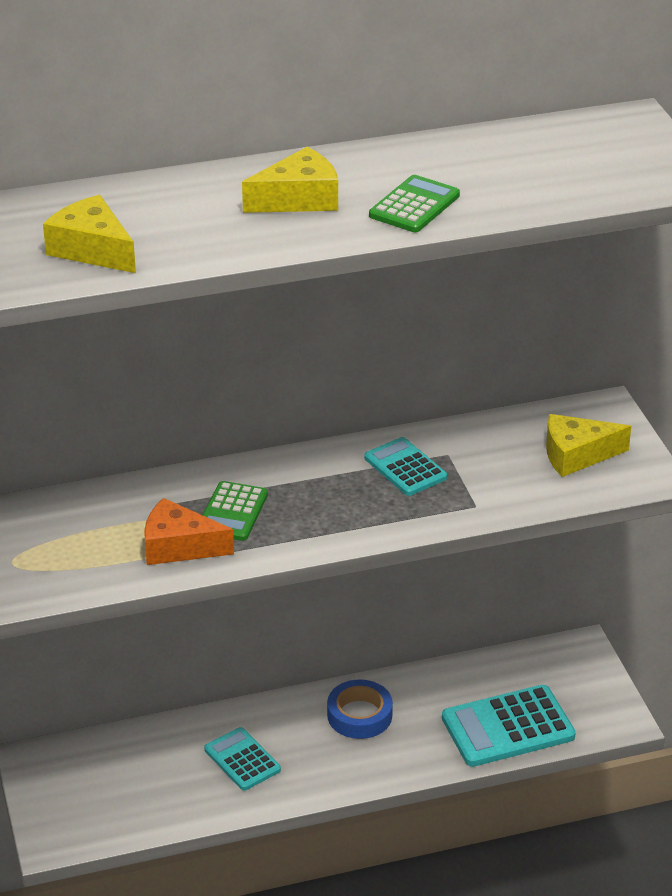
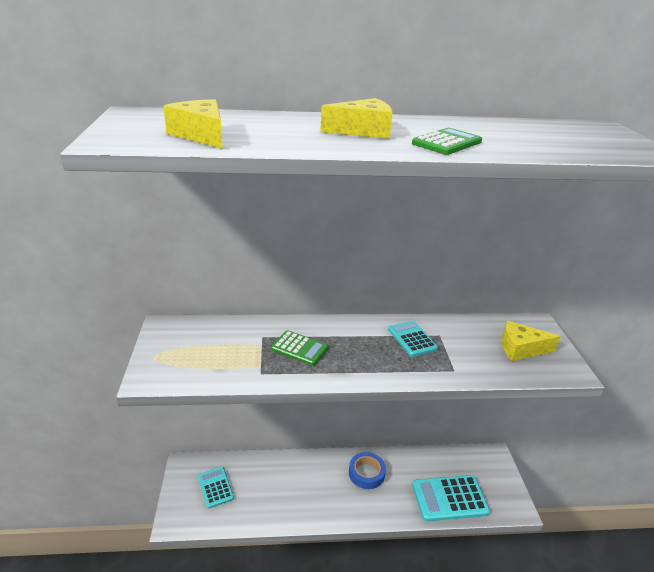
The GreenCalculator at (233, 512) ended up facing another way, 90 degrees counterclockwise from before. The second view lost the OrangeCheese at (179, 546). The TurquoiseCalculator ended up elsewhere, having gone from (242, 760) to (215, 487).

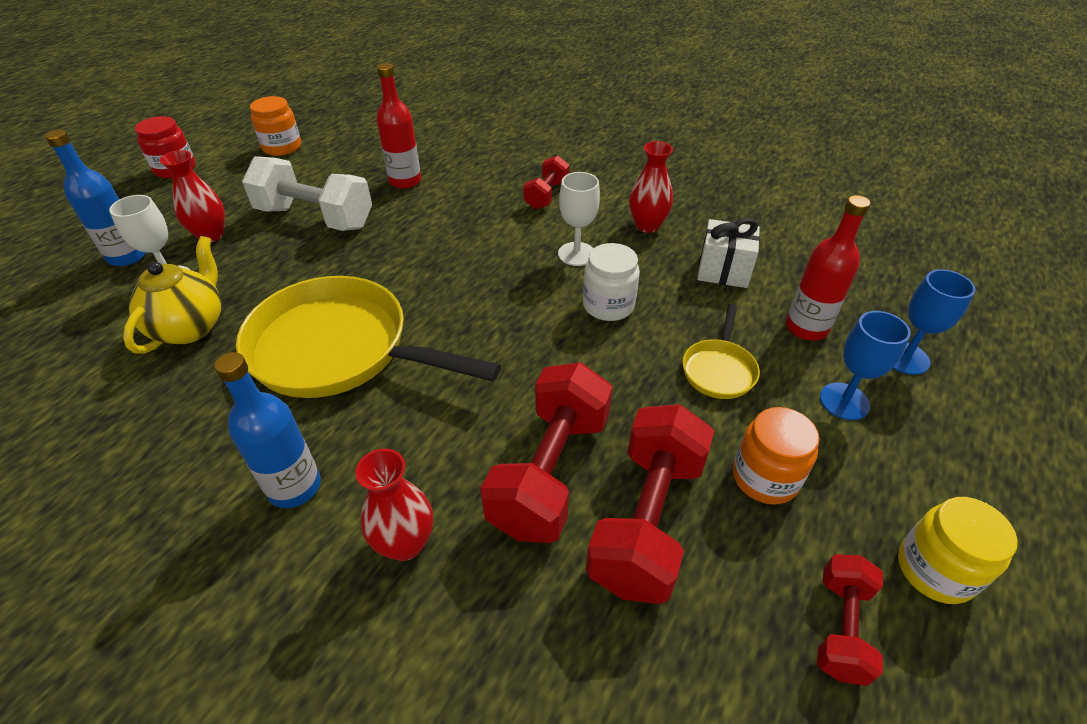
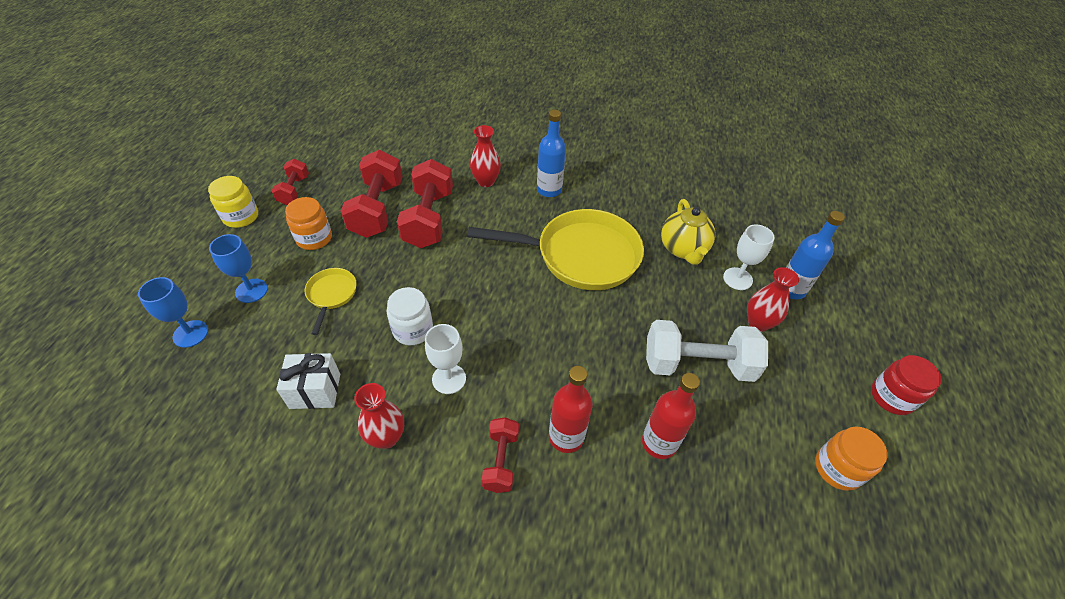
The RedBottle ended up elsewhere, having gone from (806, 328) to (566, 437).

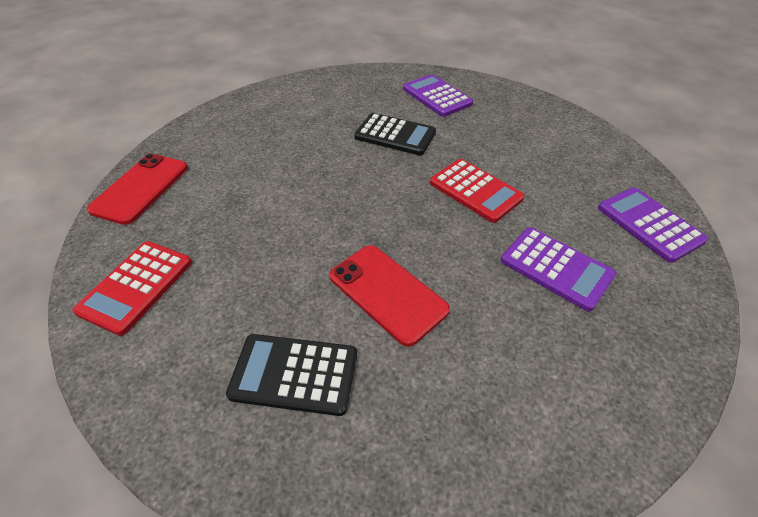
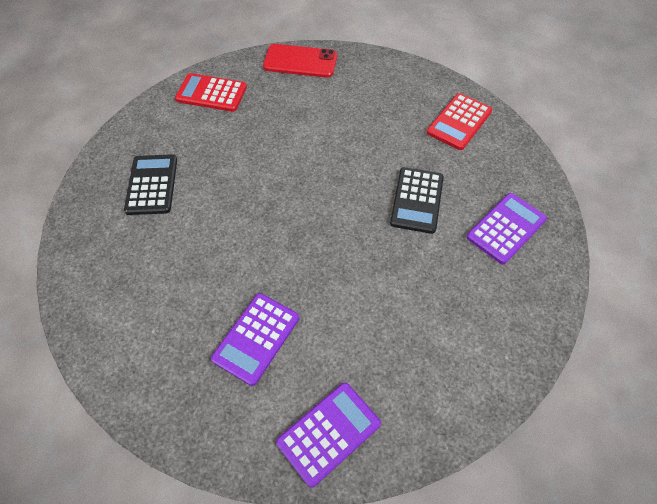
The RedCalculator ended up elsewhere, having gone from (475, 190) to (459, 122). The second view lost the RedPhone at (387, 293).

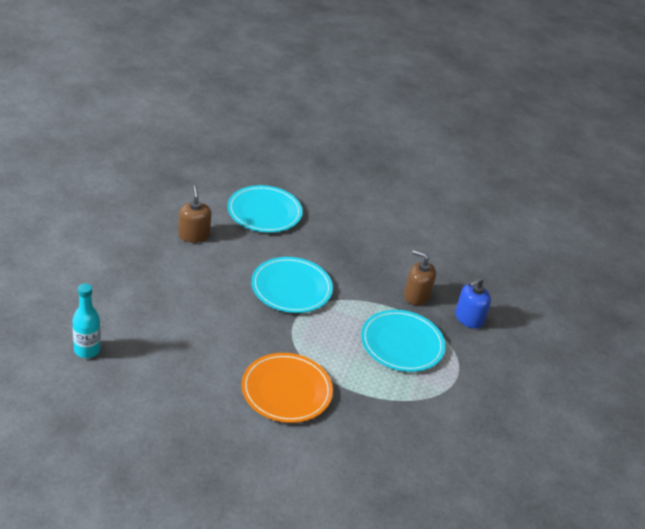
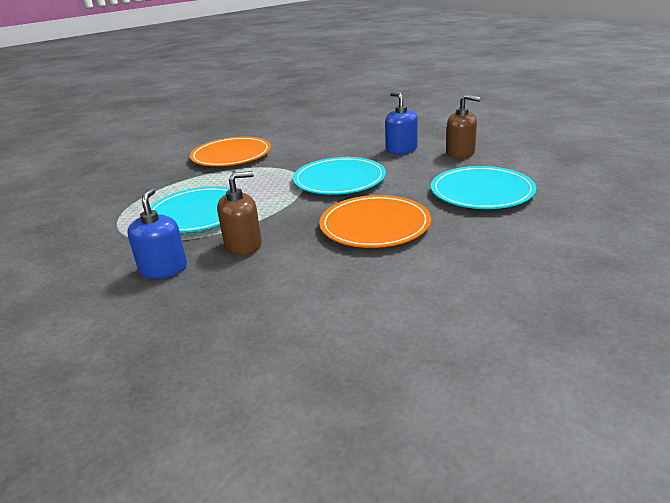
The second view lost the TurquoiseBottle at (87, 350). The second view gained the BlueSoapDispenser at (401, 149). The second view gained the OrangePlate at (375, 225).

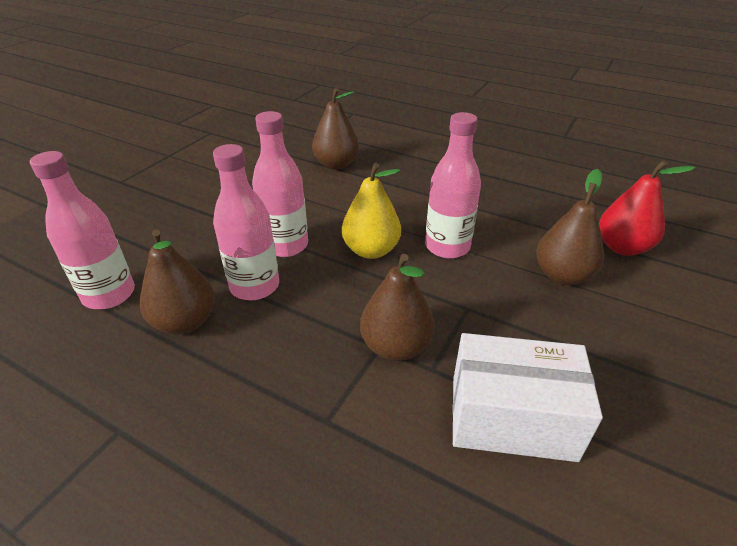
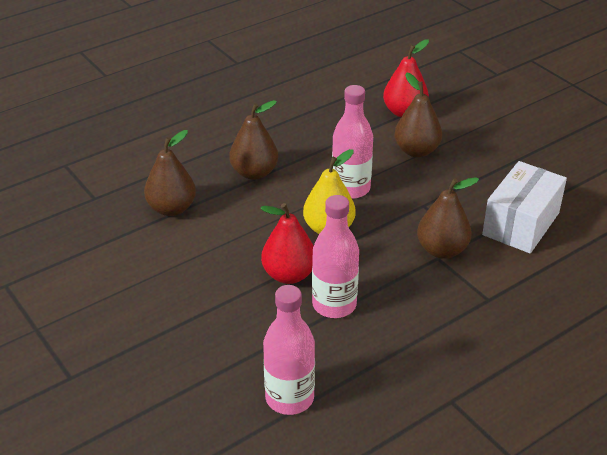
Where the PinkBottle stood at (286, 245), the RedPear came to stand at (289, 275). The BrownPear ended up elsewhere, having gone from (185, 322) to (254, 173).

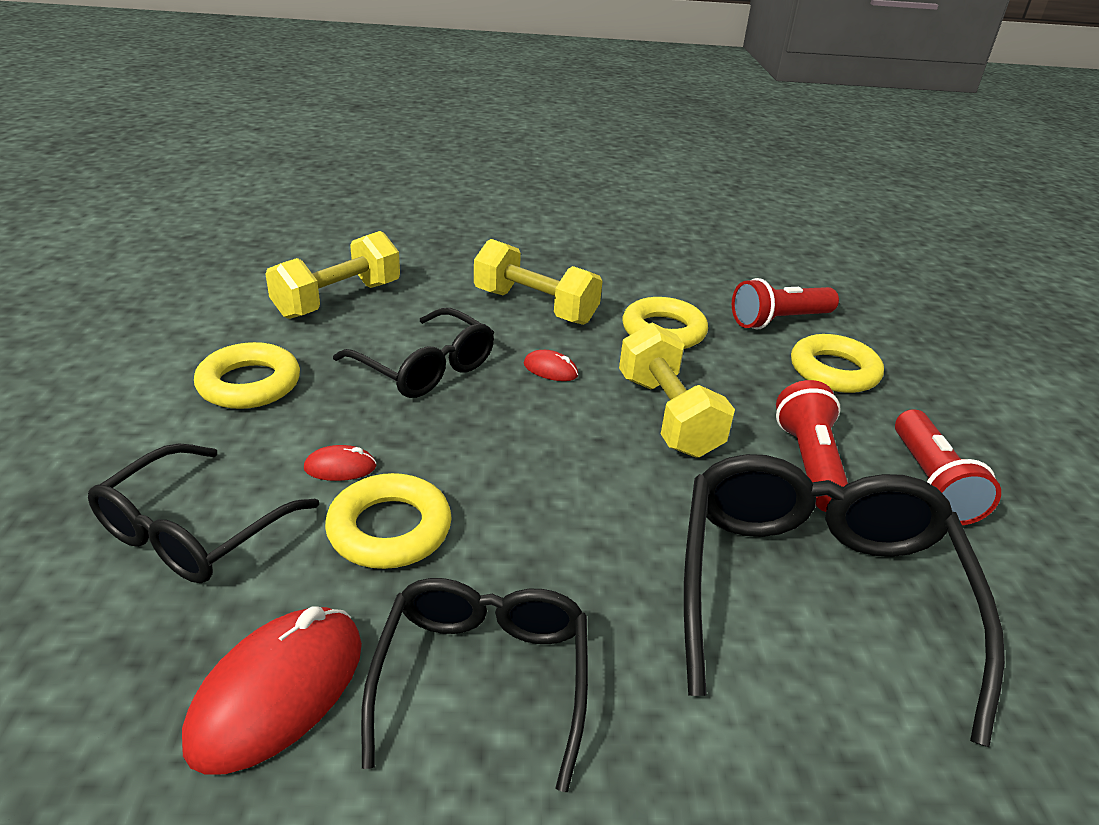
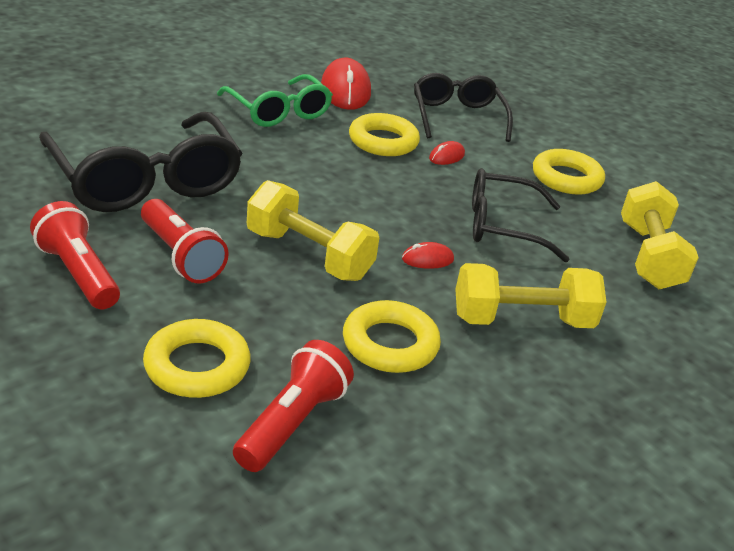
What was the BlackGlasses at (483, 677) turned into the GreenGlasses at (278, 111).

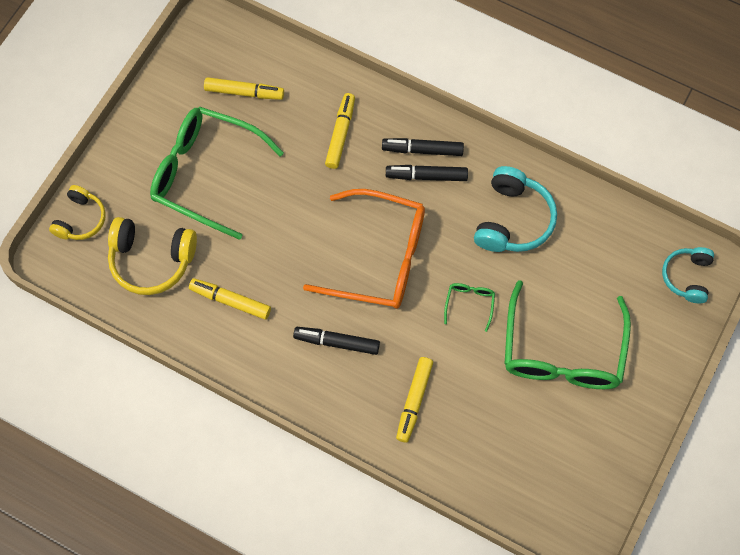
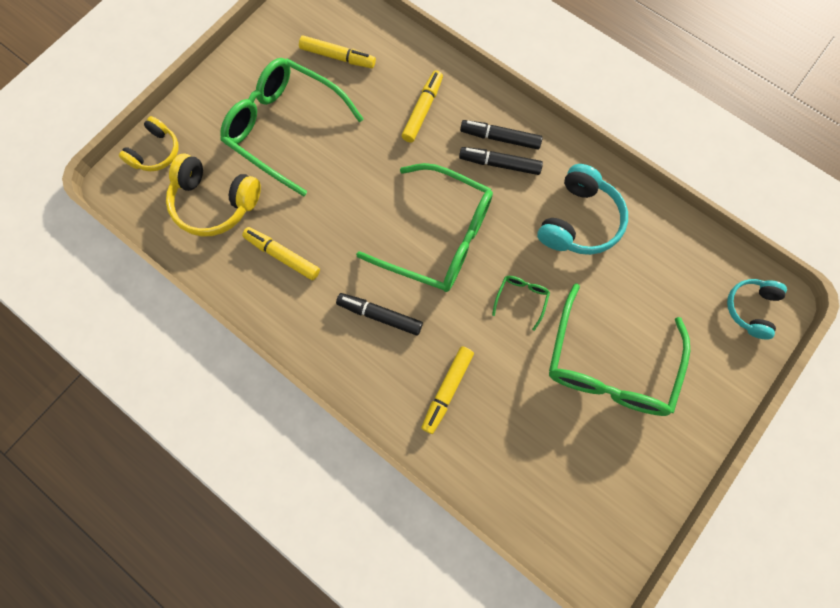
What was the OrangeGlasses at (379, 257) turned into the GreenGlasses at (438, 237).

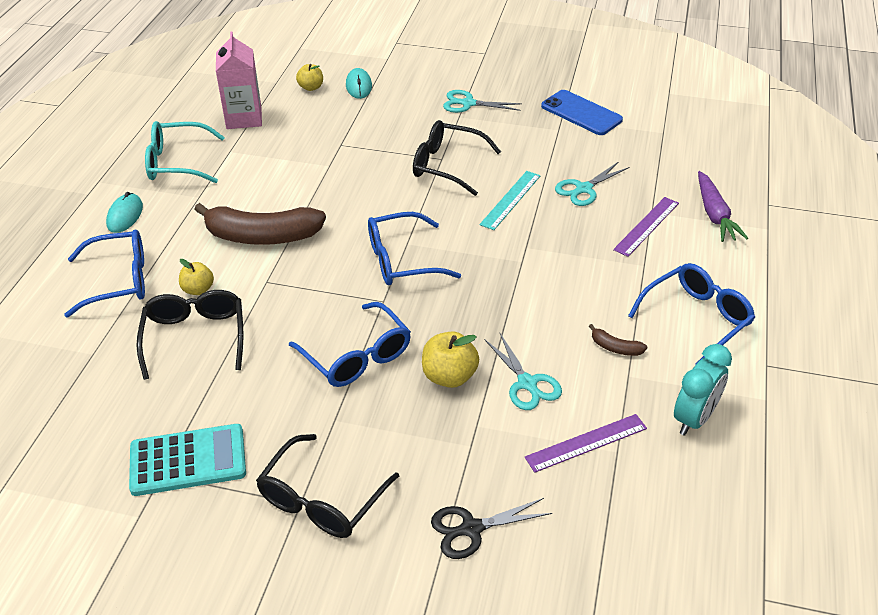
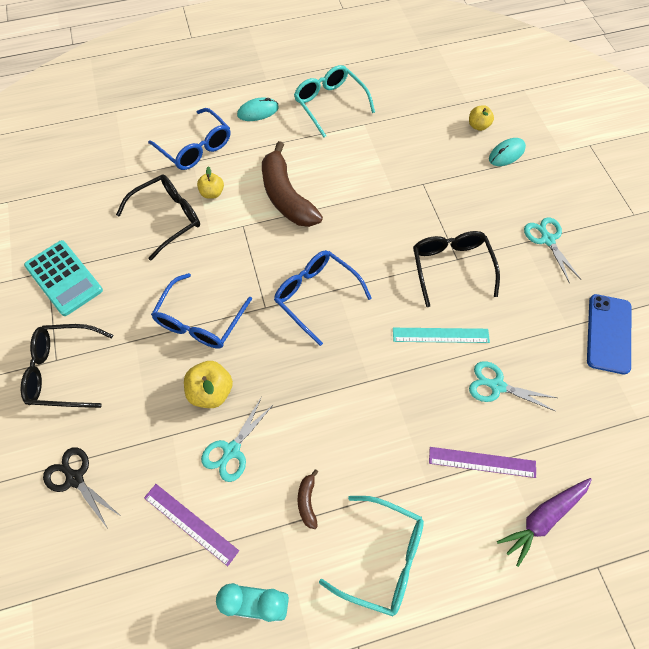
The second view lost the PinkCarton at (244, 118). What was the BlueGlasses at (696, 318) turned into the TurquoiseGlasses at (383, 557).

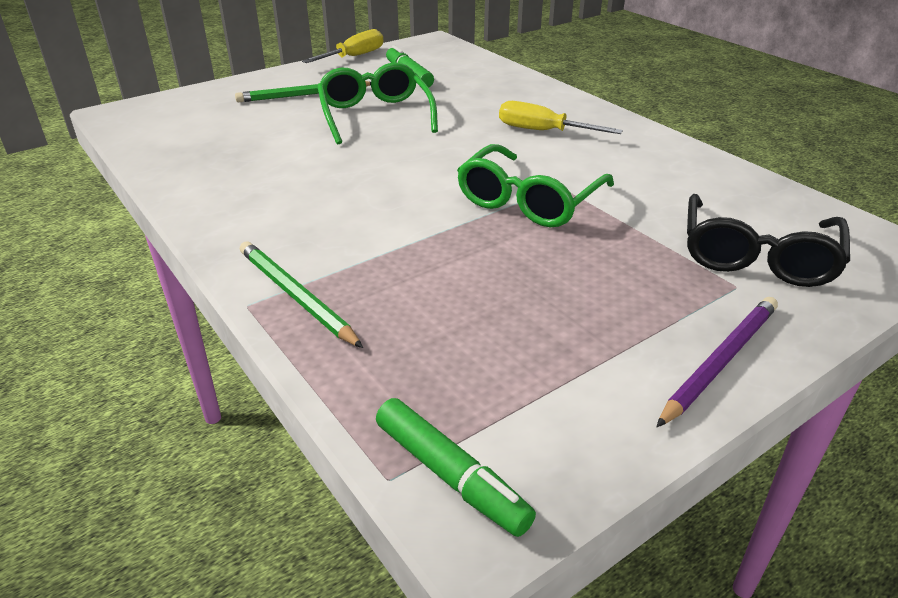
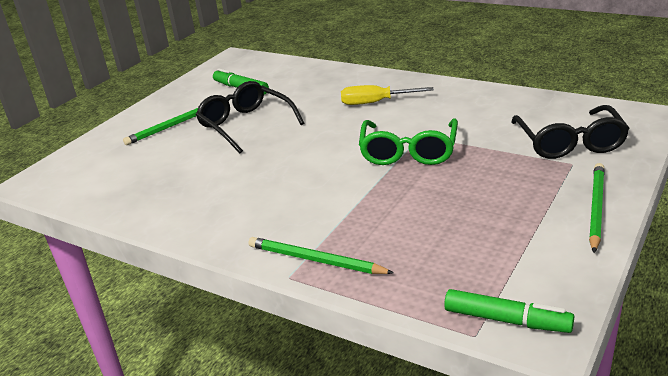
The second view lost the YellowScrewdriver at (353, 57). What was the GreenGlasses at (375, 115) turned into the BlackGlasses at (245, 125). What was the PurplePencil at (720, 361) turned into the GreenPencil at (596, 208).

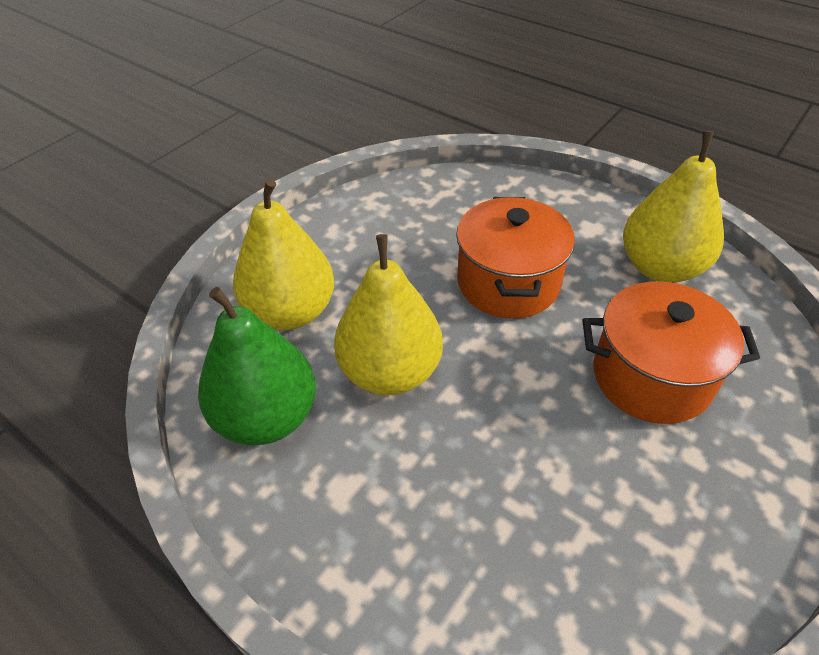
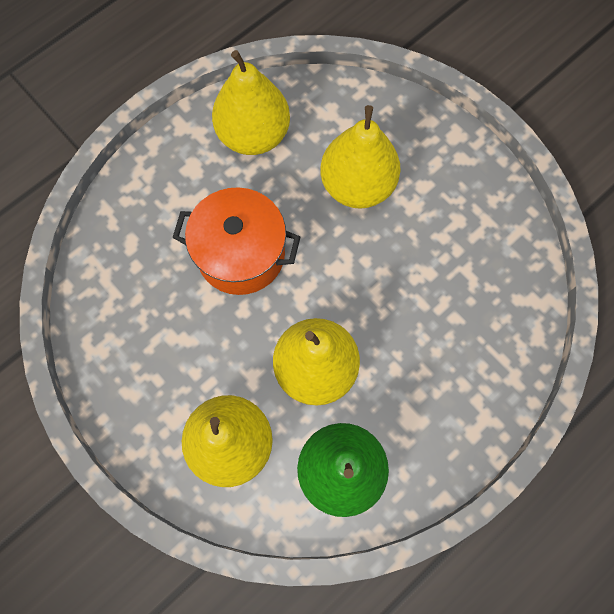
Where the OrangePot stood at (651, 377), the YellowPear came to stand at (357, 185).

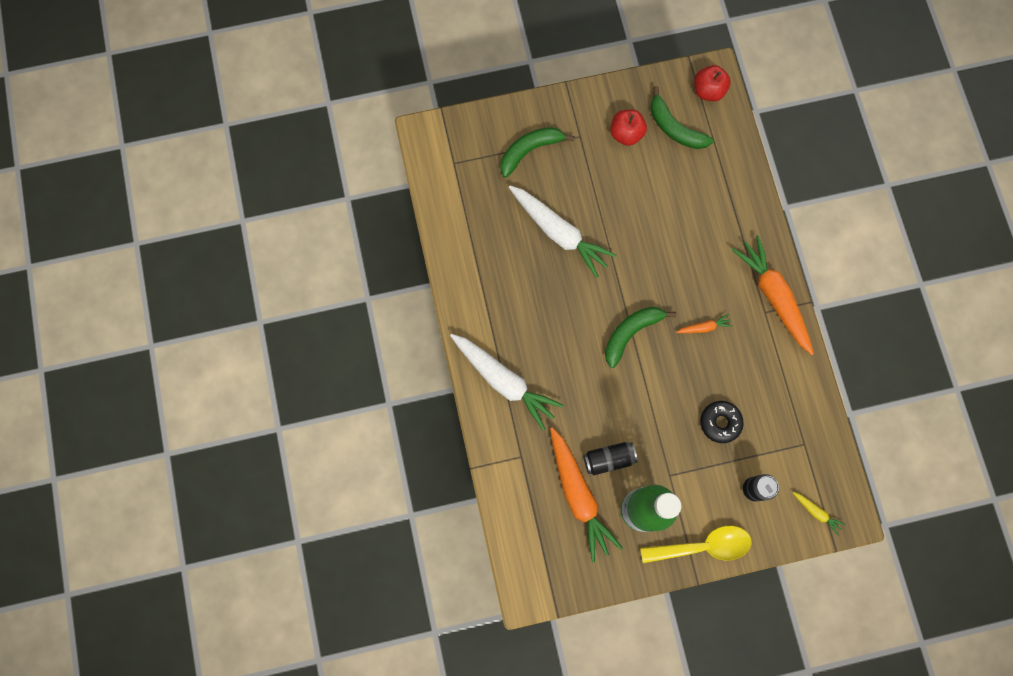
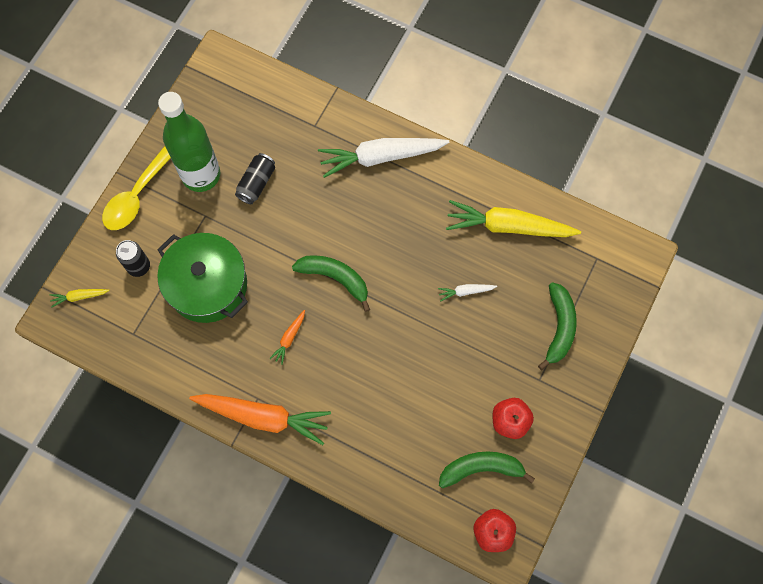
The size of the WhiteCarrot at (559, 233) changed by a factor of 0.43. The GreenBanana at (630, 333) ended up facing another way, 60 degrees counterclockwise from before. Where the BlackDonut stood at (720, 422), the GreenPot came to stand at (207, 285). The second view lost the OrangeCarrot at (578, 495). The second view gained the YellowCarrot at (508, 226).

